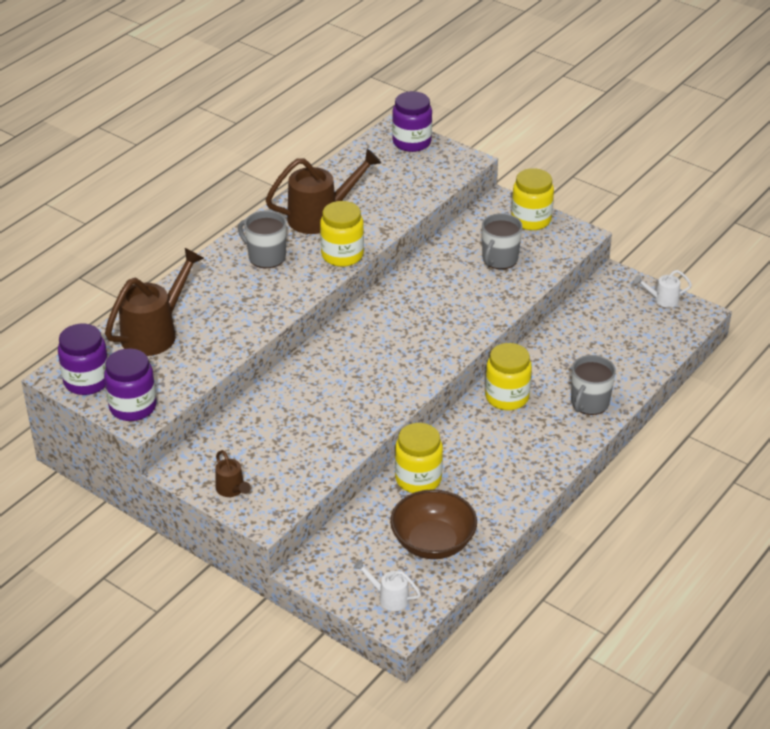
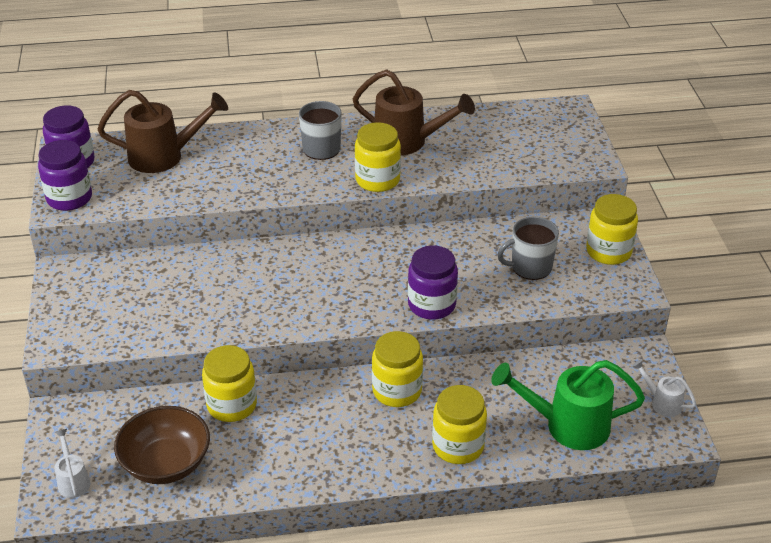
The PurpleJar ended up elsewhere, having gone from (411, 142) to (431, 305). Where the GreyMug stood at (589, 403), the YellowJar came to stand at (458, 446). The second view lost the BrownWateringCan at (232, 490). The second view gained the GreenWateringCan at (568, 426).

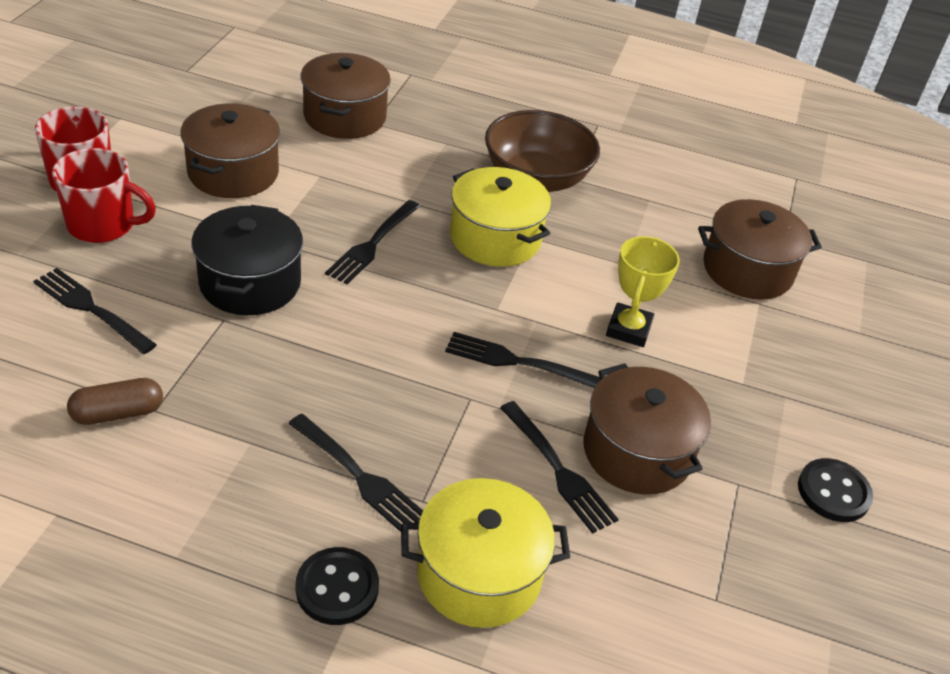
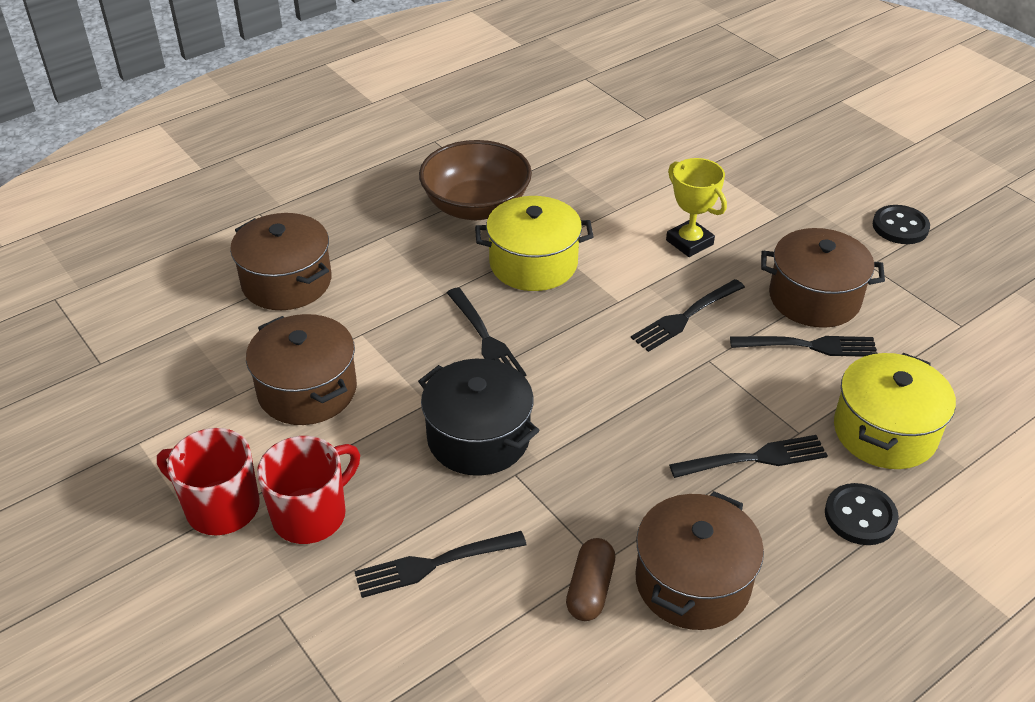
The BrownPot ended up elsewhere, having gone from (747, 270) to (692, 582).

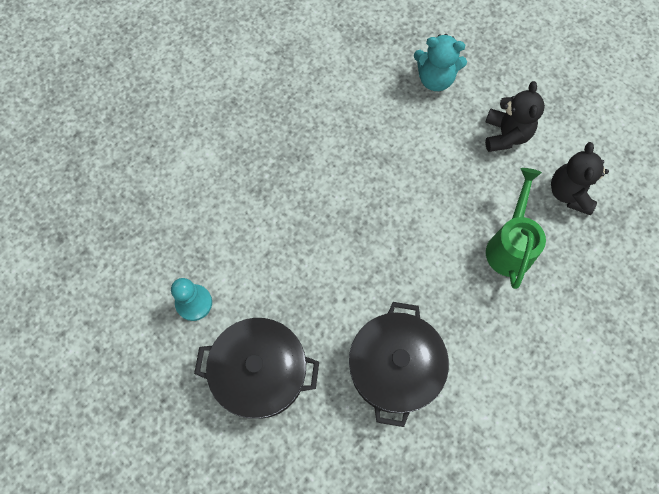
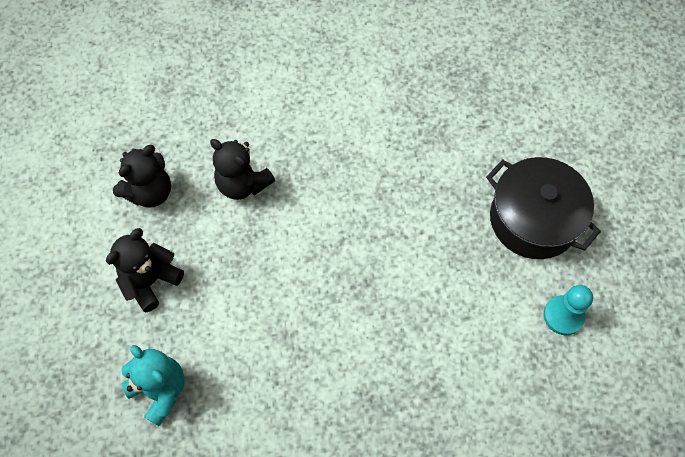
Where the GreenWateringCan stood at (510, 245), the BlackTeddyBear came to stand at (243, 184). The second view lost the BlackPot at (394, 367).

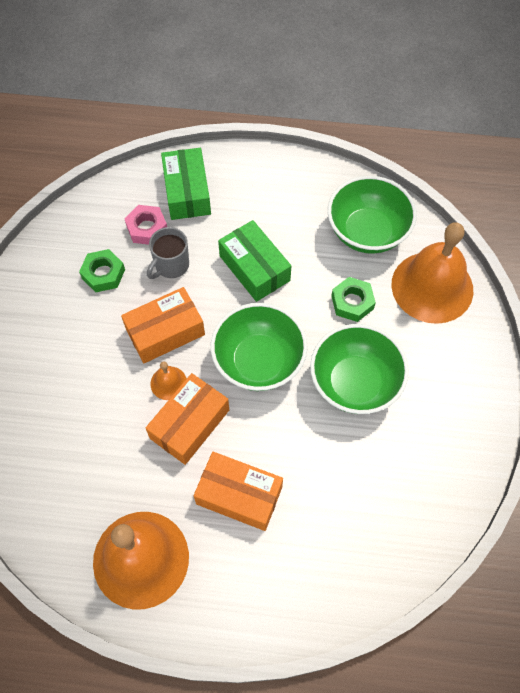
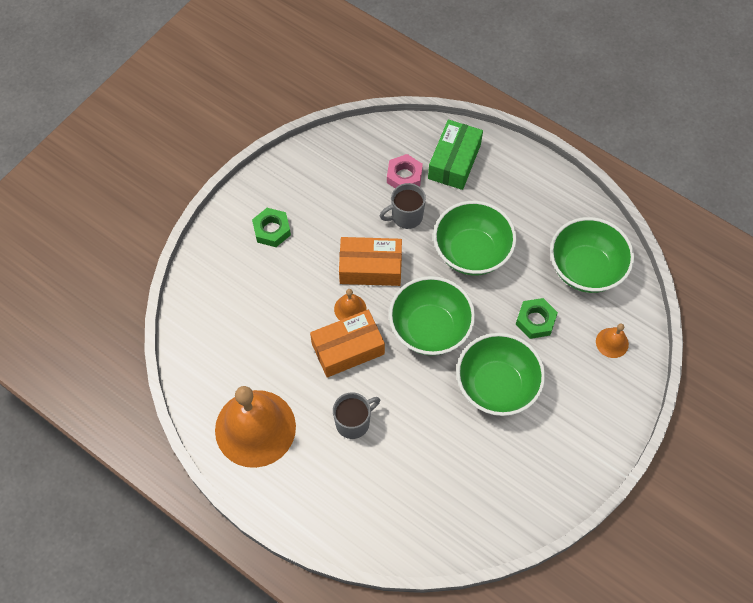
Where the GreenBox stood at (254, 268), the GreenBowl came to stand at (471, 252). The size of the OrangeBell at (432, 287) changed by a factor of 0.42. The GreenNut ended up elsewhere, having gone from (103, 274) to (272, 230). Where the OrangeBox stood at (239, 495), the GreyMug came to stand at (353, 422).

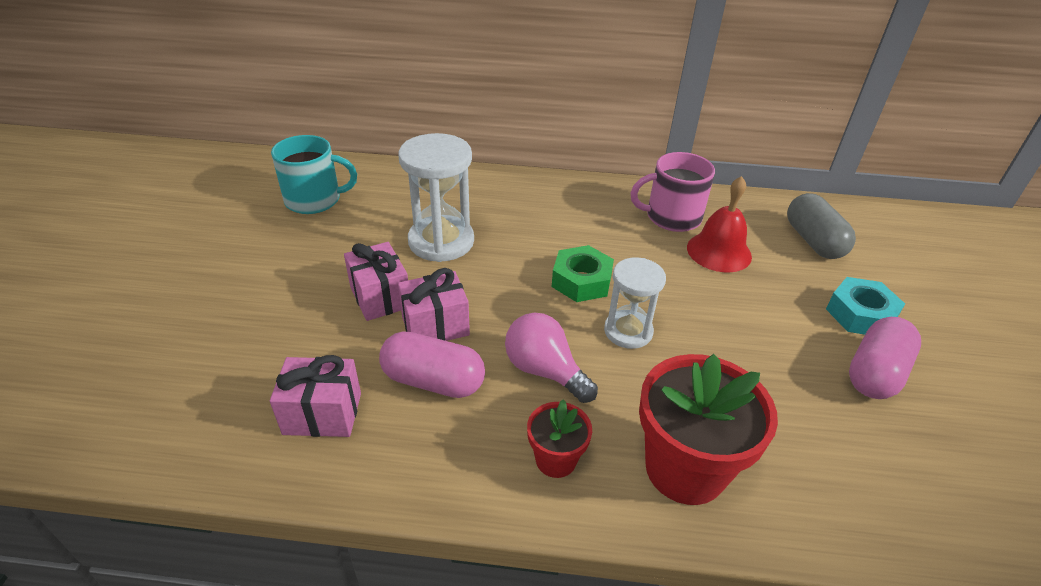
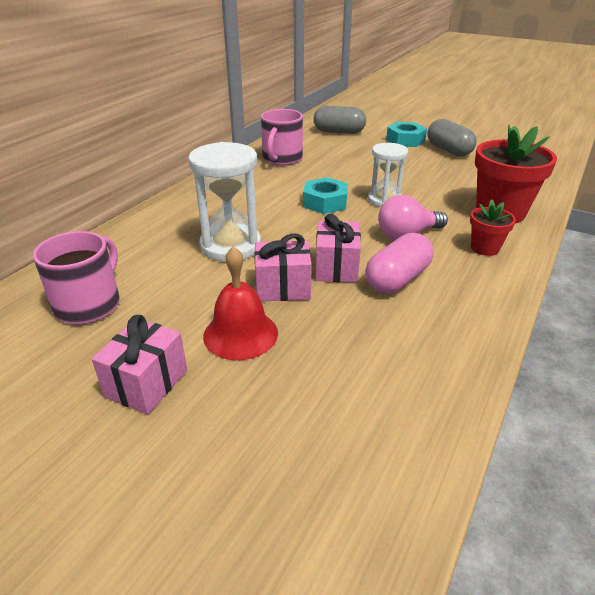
What was the TurquoiseMug at (314, 200) turned into the PinkMug at (89, 304). The RedBell ended up elsewhere, having gone from (719, 251) to (240, 334). What was the GreenNut at (581, 281) turned into the TurquoiseNut at (325, 202). What was the PinkCapsule at (875, 373) turned into the GreyCapsule at (448, 150). The PinkGift ended up elsewhere, having gone from (322, 413) to (146, 383).

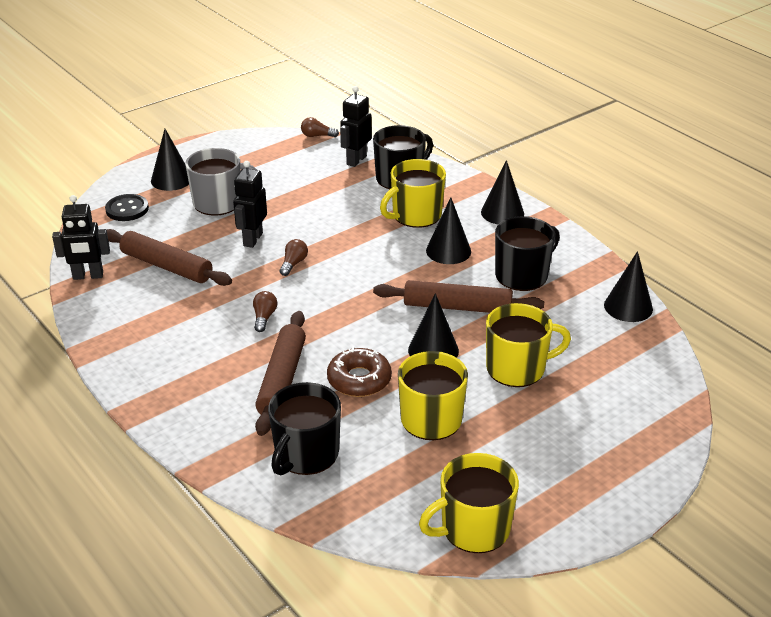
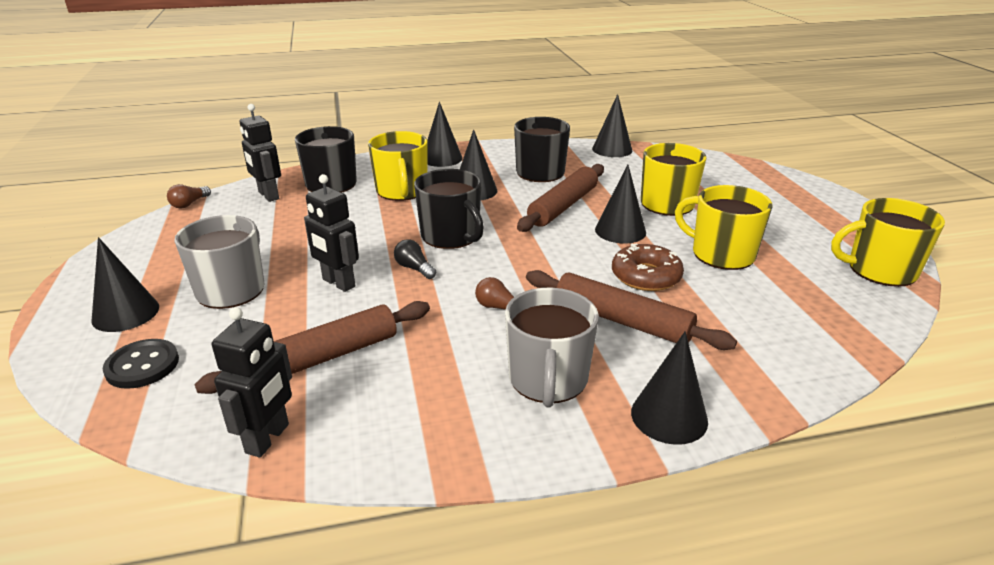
What was the BrownLightBulb at (293, 264) turned into the BlackLightBulb at (414, 268). The BlackMug ended up elsewhere, having gone from (306, 454) to (451, 236). The YellowMug at (473, 529) ended up facing another way, 90 degrees clockwise from before. The second view gained the GreyMug at (548, 379). The second view gained the BlackCone at (669, 416).

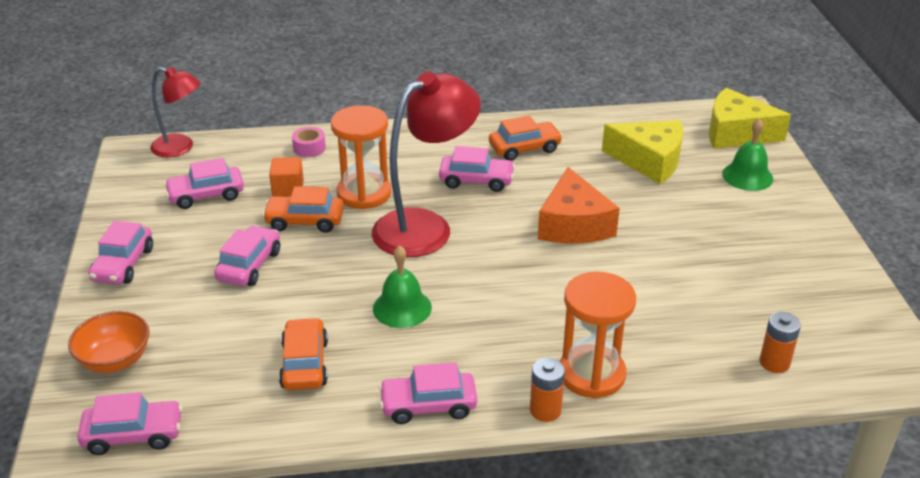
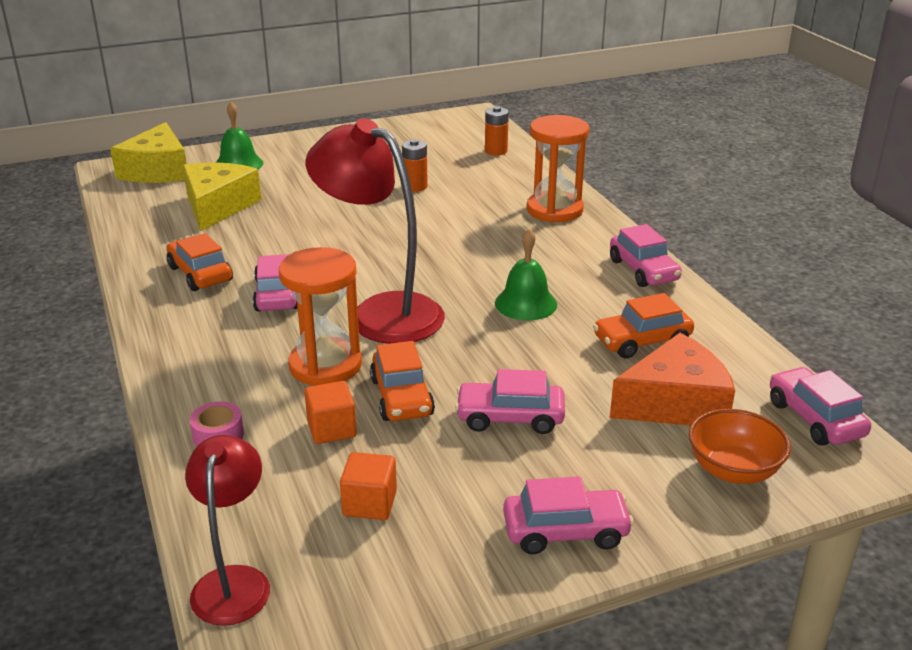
Where the PinkCar stood at (206, 195), the OrangeCube came to stand at (370, 503). The OrangeCheese ended up elsewhere, having gone from (573, 224) to (675, 403). The OrangeBattery ended up elsewhere, having gone from (545, 410) to (415, 186).

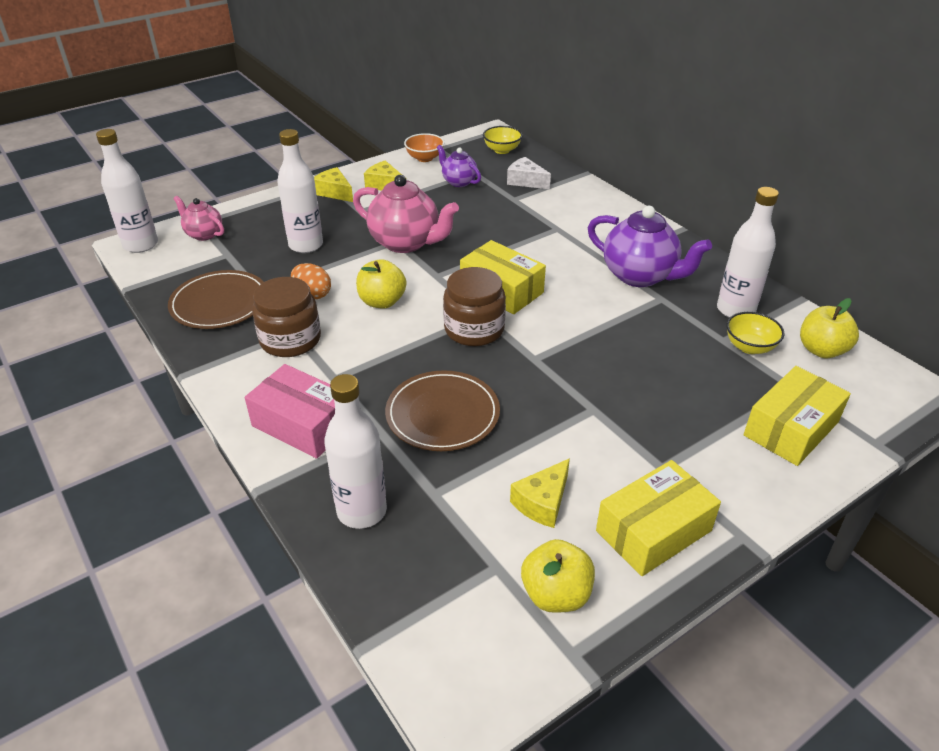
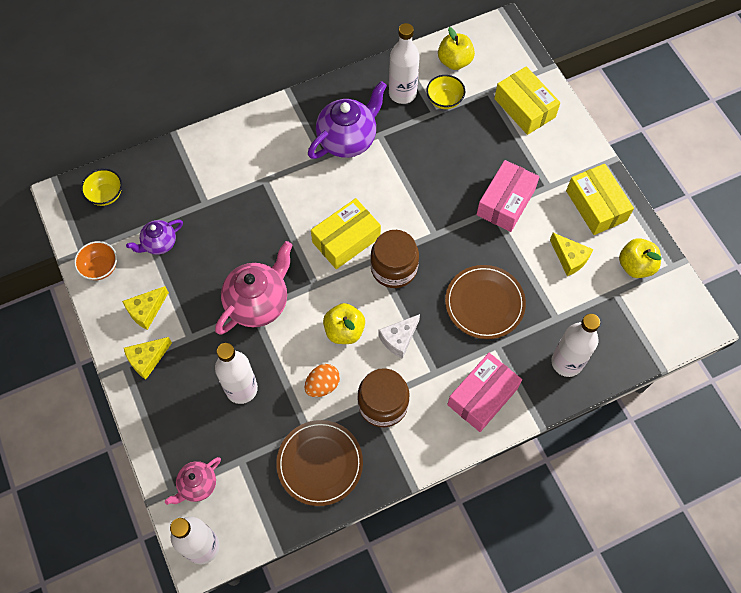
The WhiteCheese ended up elsewhere, having gone from (525, 181) to (399, 339). The second view gained the PinkBox at (505, 202).

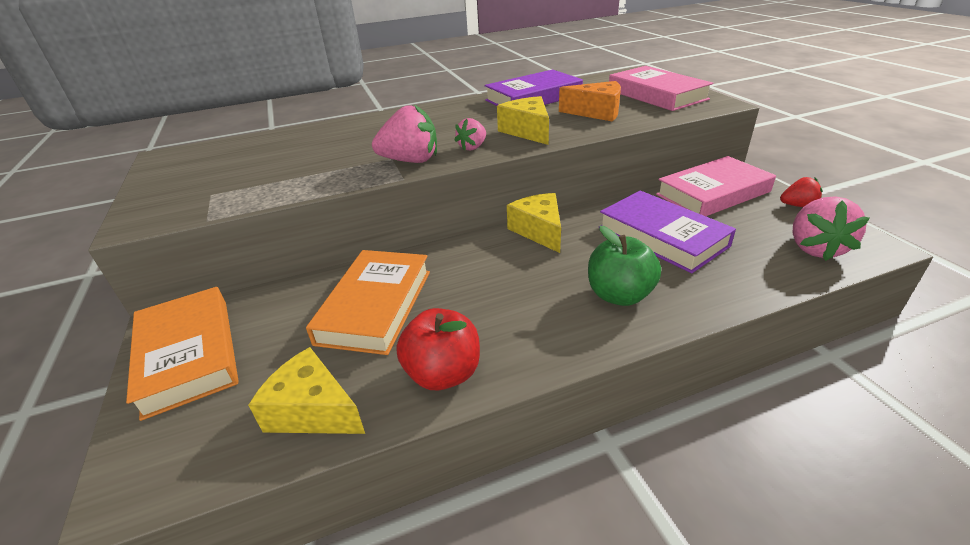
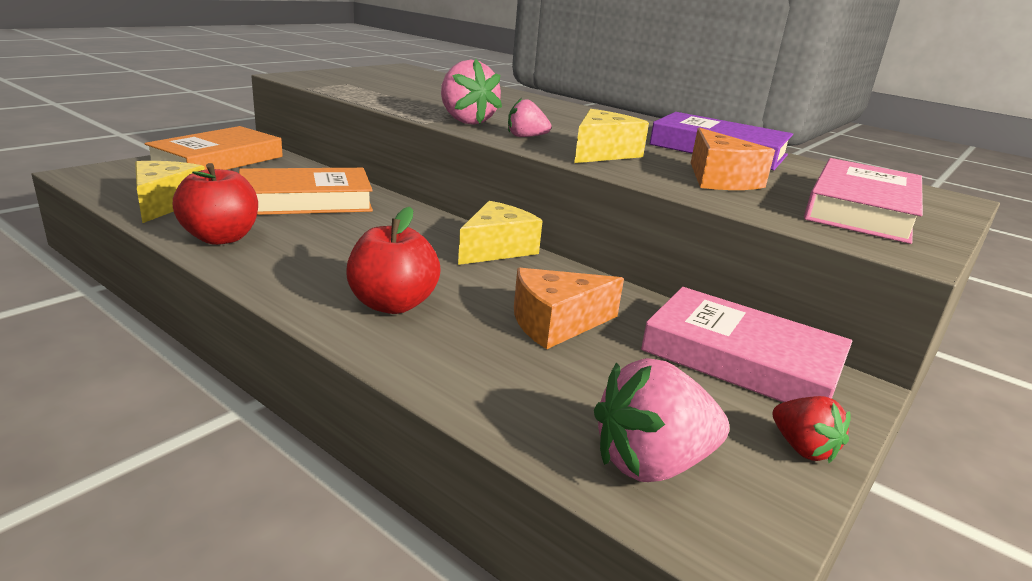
Where the PurpleBook stood at (662, 236), the OrangeCheese came to stand at (556, 323). What was the GreenApple at (619, 295) turned into the RedApple at (392, 304).

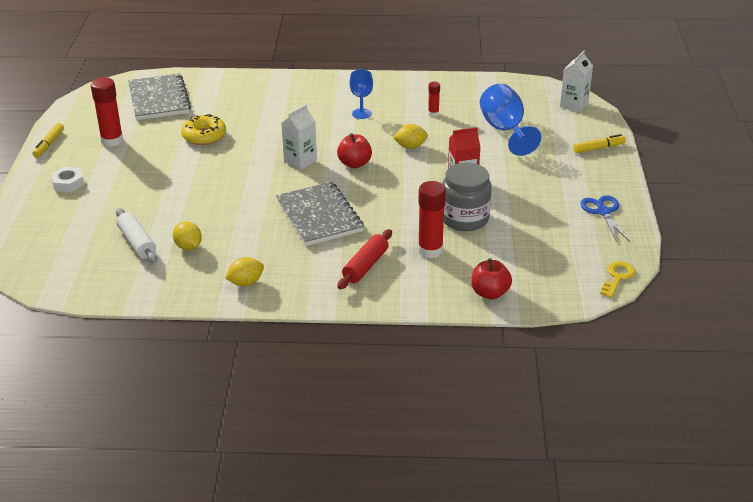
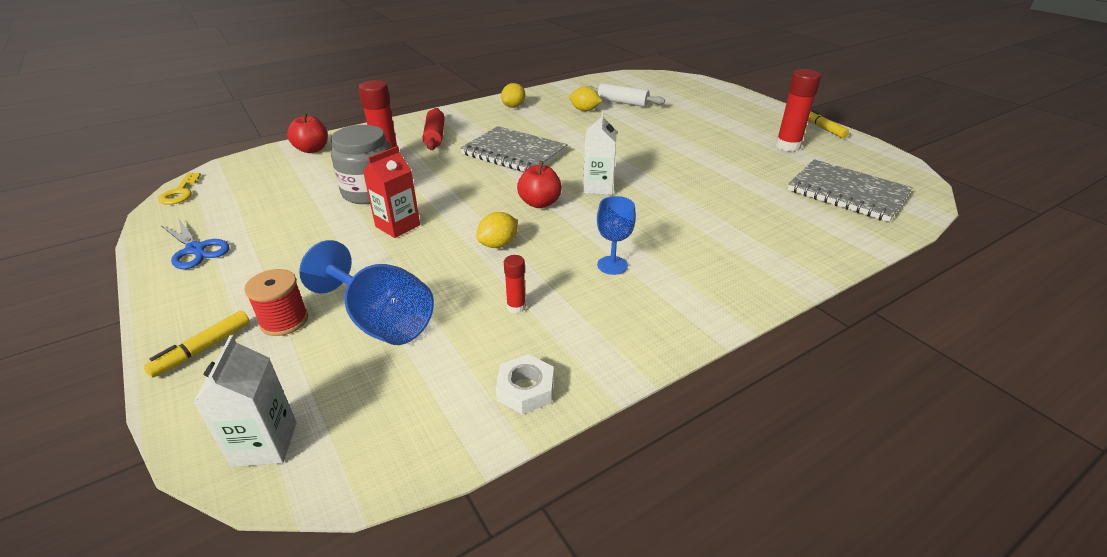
The second view lost the YellowDonut at (204, 136). The WhiteNut ended up elsewhere, having gone from (68, 183) to (525, 389). The second view gained the RedSpool at (284, 321).

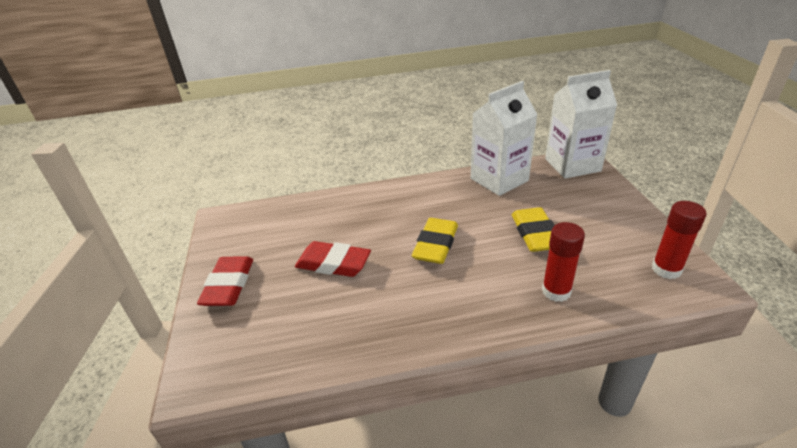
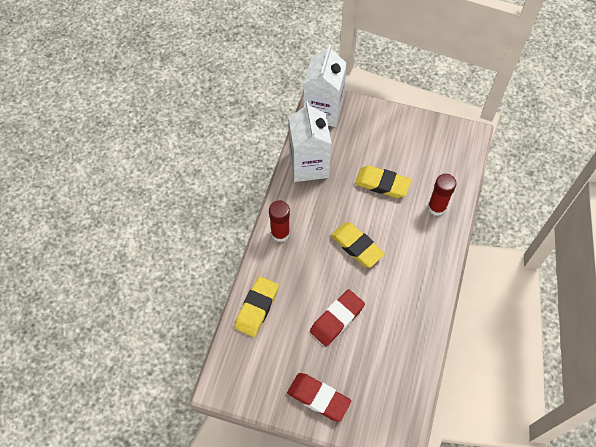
The RedGlueStick ended up elsewhere, having gone from (666, 269) to (280, 233). The second view gained the YellowEraser at (257, 308).

